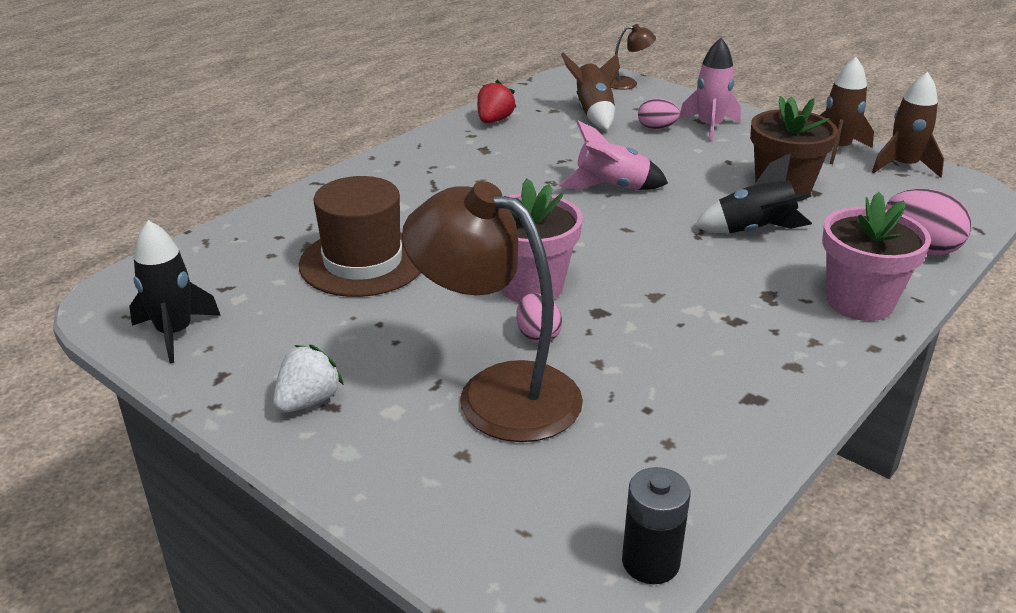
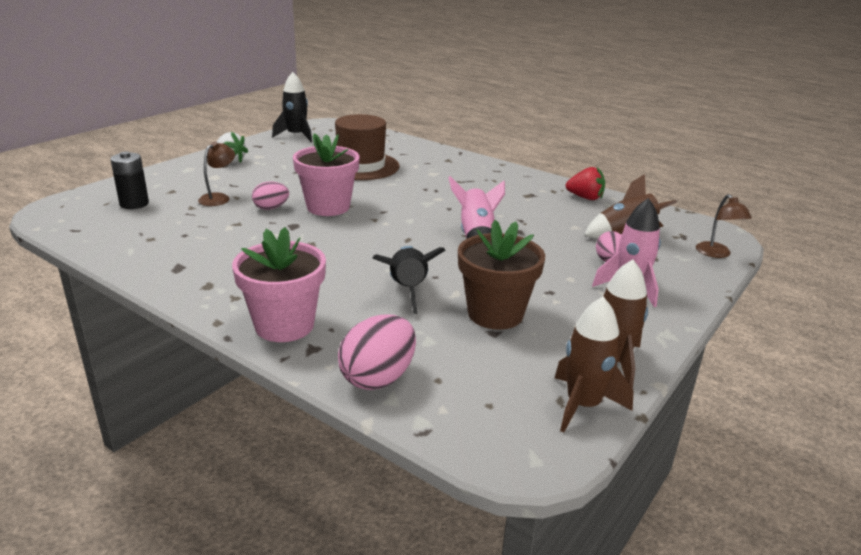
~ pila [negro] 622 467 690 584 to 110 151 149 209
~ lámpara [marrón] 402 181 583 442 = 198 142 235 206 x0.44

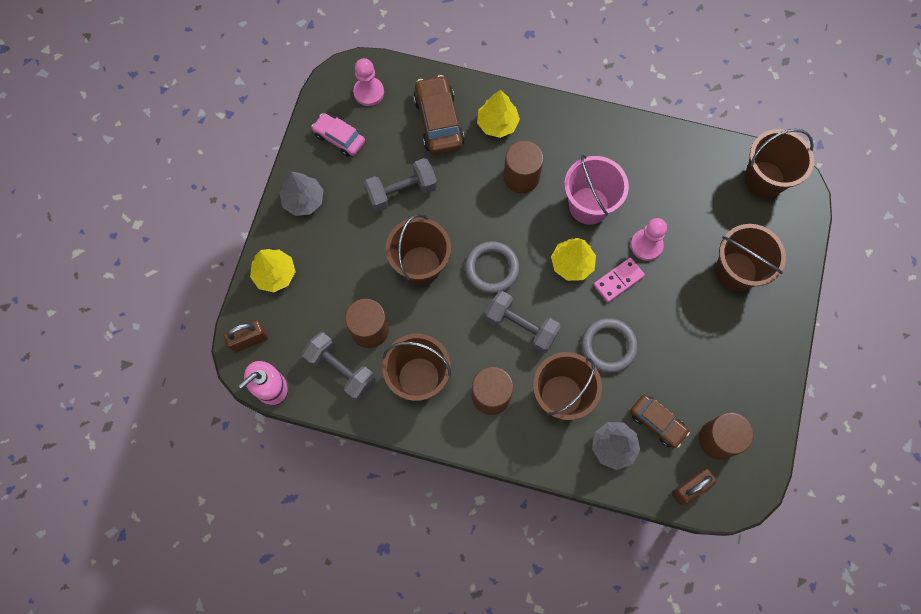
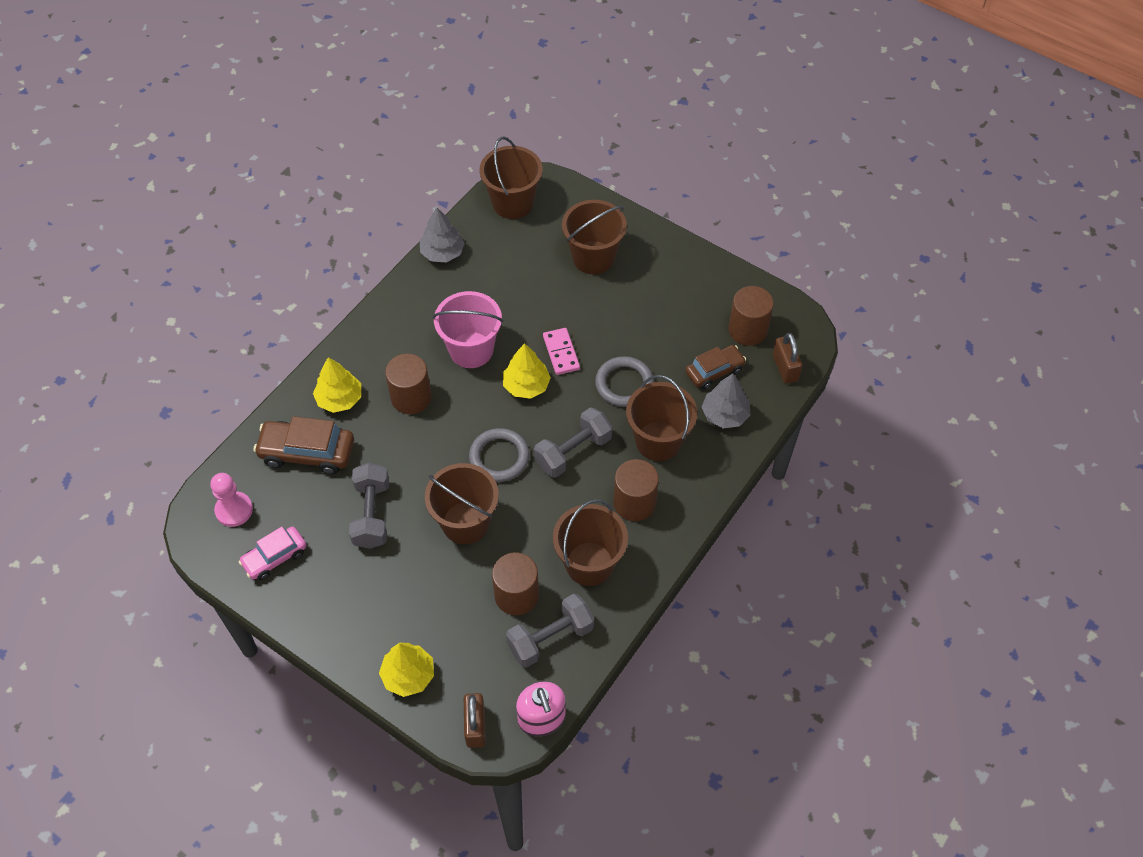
~ árbol [gris] 279 172 324 216 to 420 207 465 262
- peón [rosa] 630 218 667 261

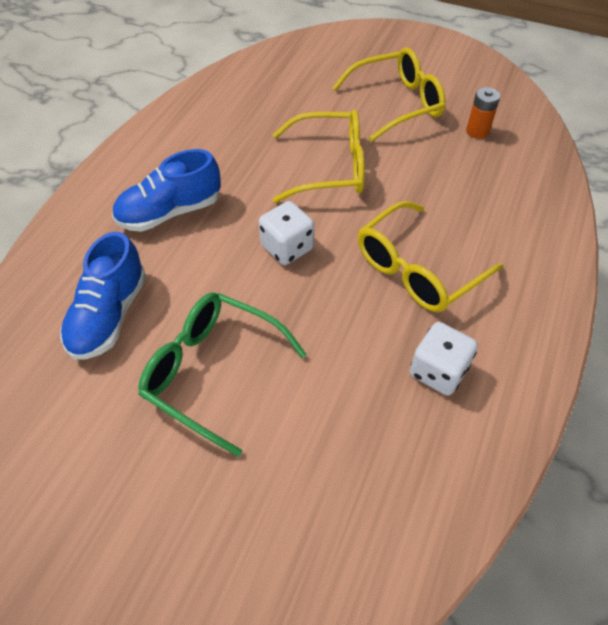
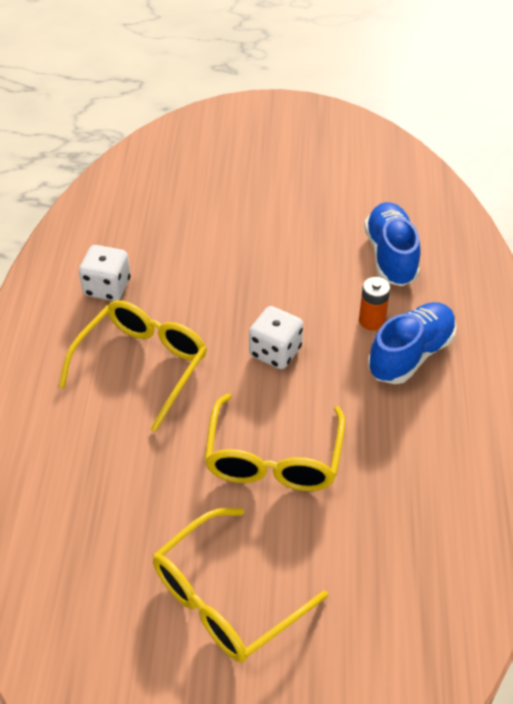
~ gafas [amarillo] 273 110 365 203 = 204 393 345 491 60 degrees counterclockwise
~ pila [naranja] 466 87 500 139 to 359 277 390 330
- gafas [verde] 138 292 307 457

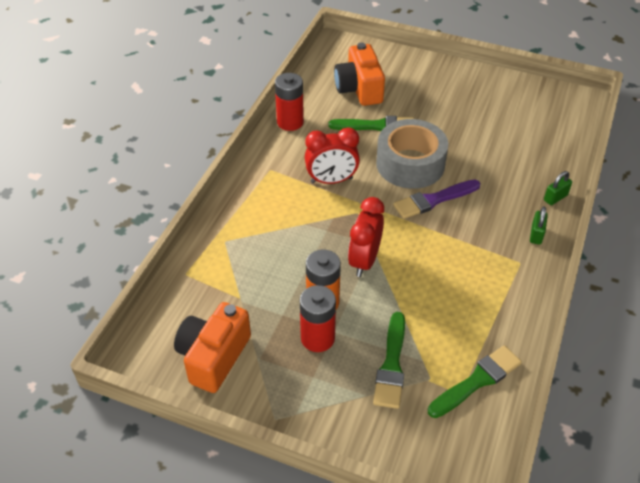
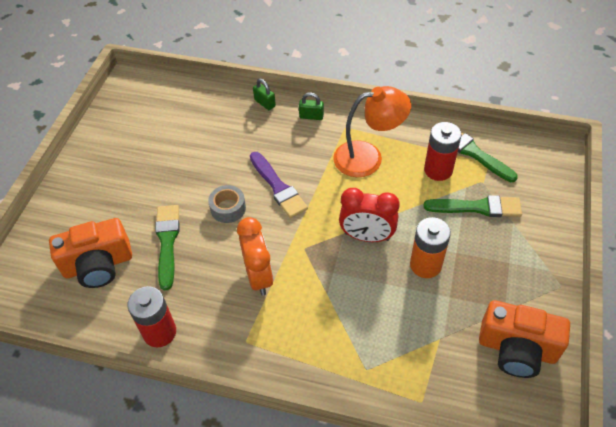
~ cinta adhesiva [gris] 376 119 448 189 = 208 185 246 223 x0.49
~ despertador [rojo] 305 127 360 184 to despertador [naranja] 237 217 274 296
+ lámpara [naranja] 333 86 411 177
~ pila [rojo] 300 285 336 352 to 424 122 462 181

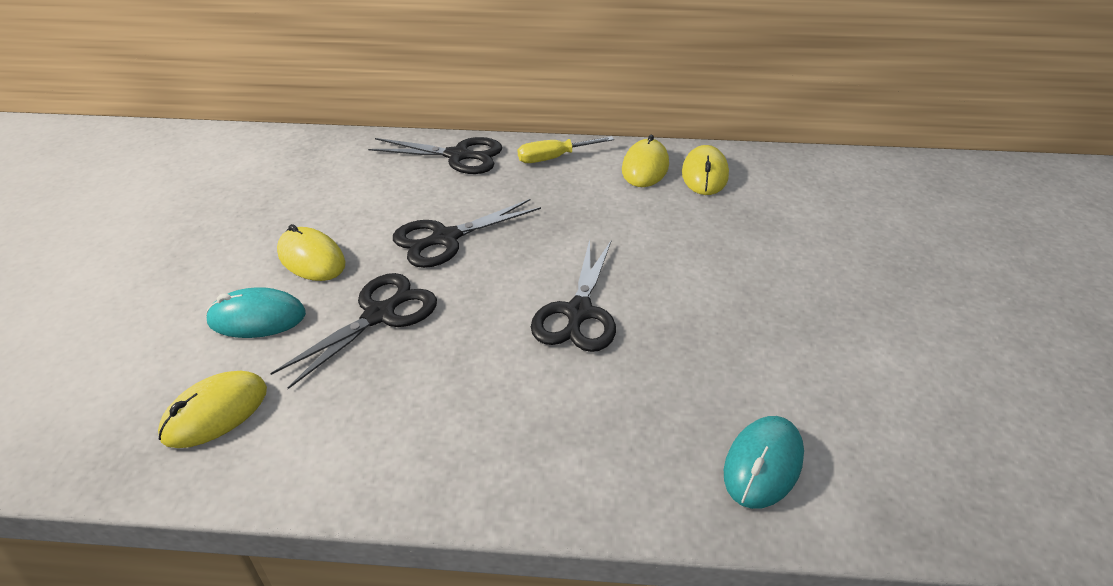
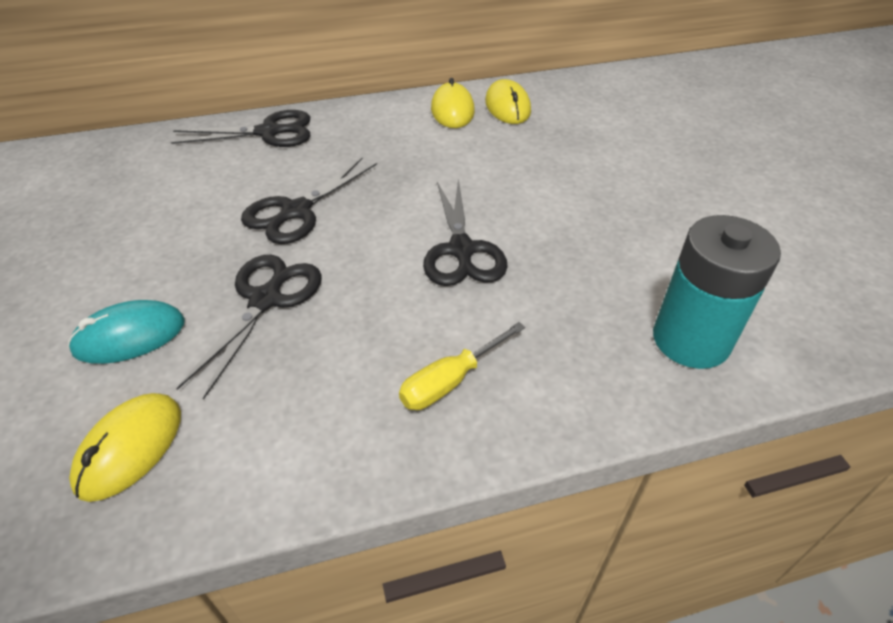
~ destornillador [amarillo] 518 136 614 163 to 399 322 525 410
~ ratón [turquesa] 724 416 804 509 to pila [turquesa] 653 215 781 369
- ratón [amarillo] 277 224 346 281

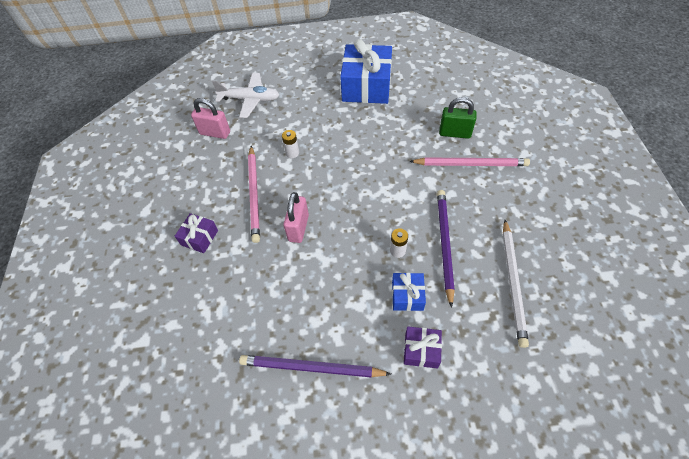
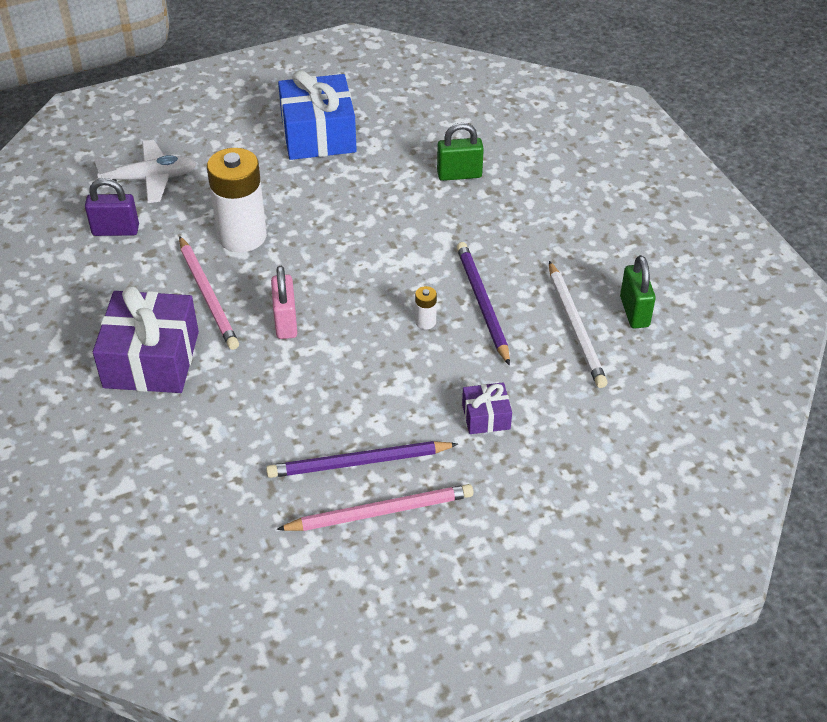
~ candado [rosa] 191 98 230 139 to candado [morado] 85 178 139 236
~ regalo [morado] 175 213 218 253 = 93 286 199 393 x2.08
~ pila [blanco] 282 130 299 158 = 207 148 267 252 x2.47
~ lápiz [rosa] 409 157 530 166 to 277 484 474 531
+ candado [verde] 620 255 656 329
- regalo [azul] 392 273 426 311

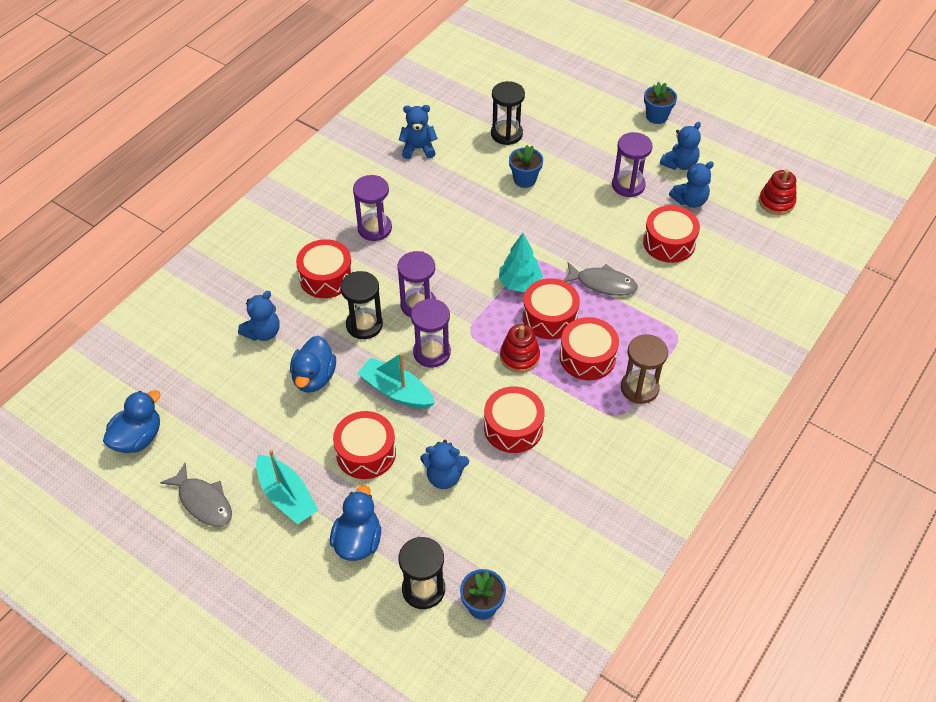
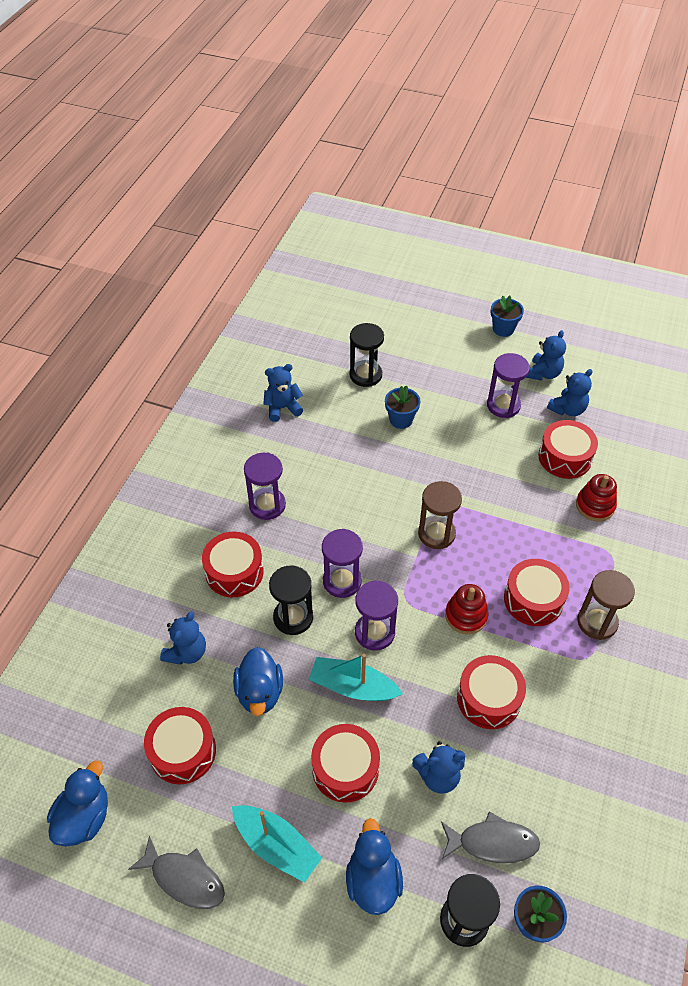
~ tambor [rojo] 523 278 580 339 to 144 707 216 785
~ árbol [turquesa] 499 233 543 292 to reloj de arena [marrón] 418 481 462 549
~ pez [gris] 563 262 638 296 to 441 811 540 863
~ juguete apilable [rojo] 759 169 796 215 to 576 474 617 521

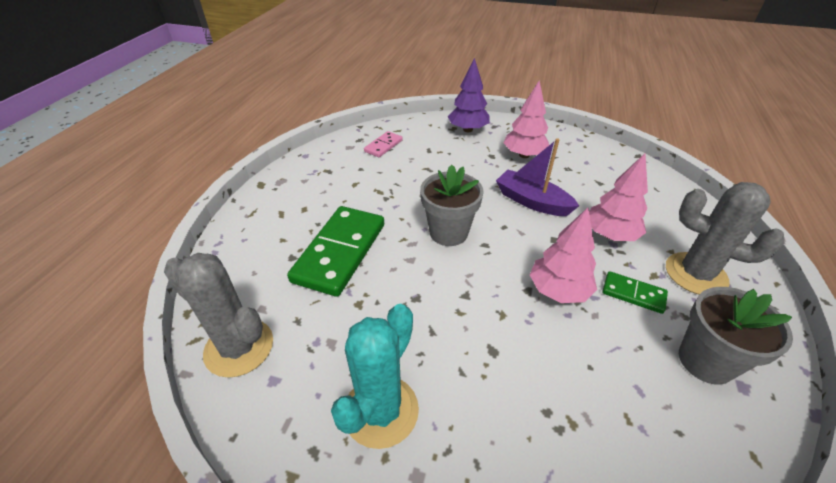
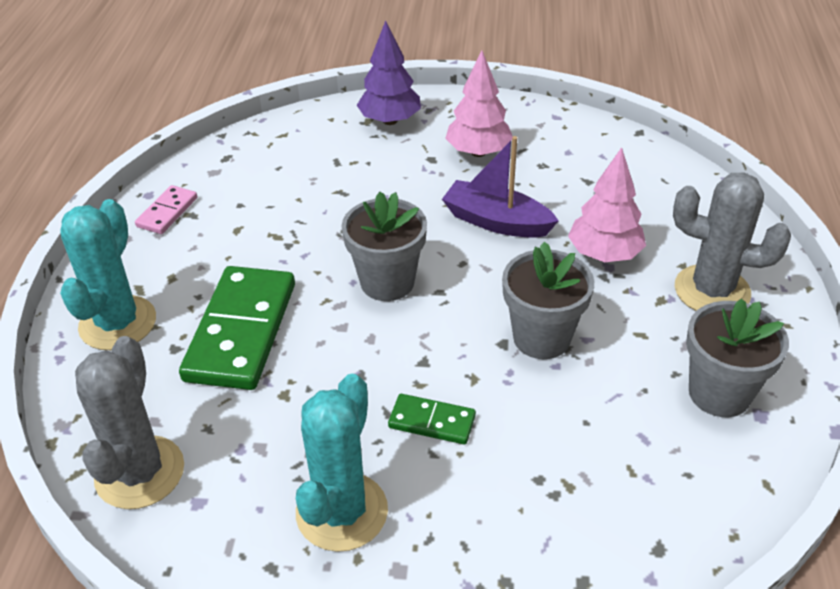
+ cactus [turquesa] 60 199 156 350
~ cactus [gris] 164 253 273 378 = 75 336 184 509 75 degrees clockwise
~ ficha de dominó [rosa] 364 131 403 157 to 135 185 197 234
~ ficha de dominó [verde] 602 271 668 314 to 388 394 476 444
~ árbol [rosa] 530 208 597 303 to maceta [gris] 502 242 594 359

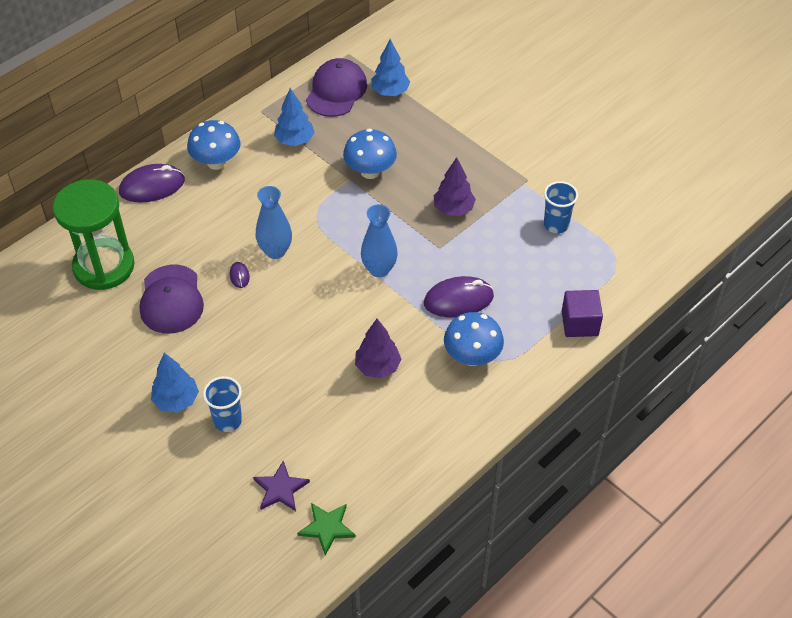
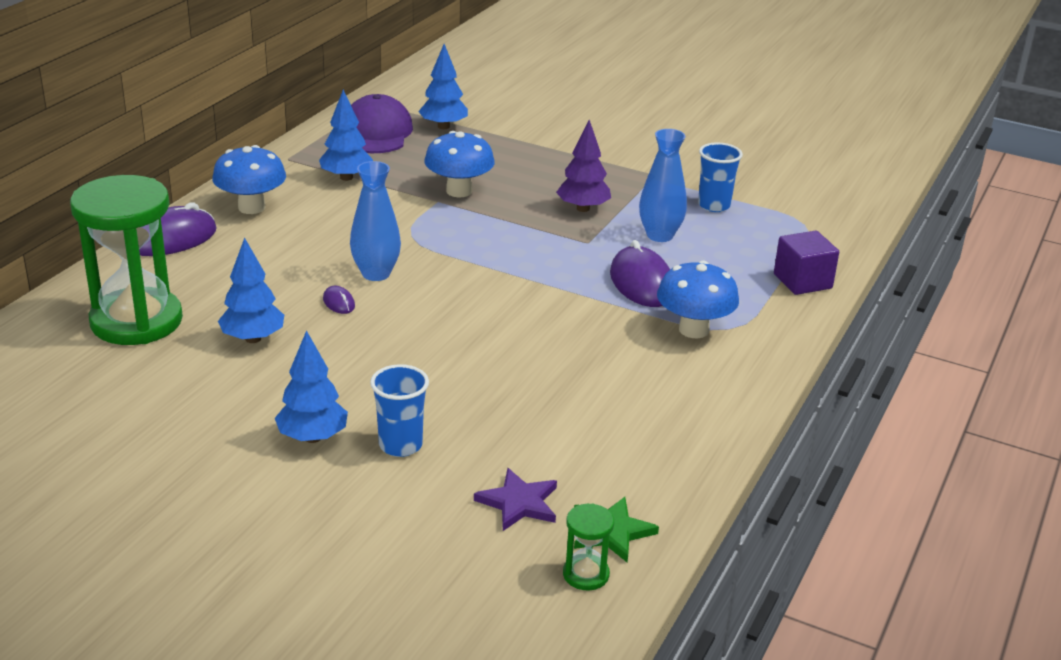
~ gorra [morado] 140 265 204 334 to árbol [azul] 218 238 284 343
+ reloj de arena [verde] 563 504 614 590
~ ratón [morado] 424 276 494 317 = 610 240 670 307 75 degrees counterclockwise
~ florero [azul] 361 204 398 278 to 639 129 687 242
- árbol [morado] 355 319 402 378

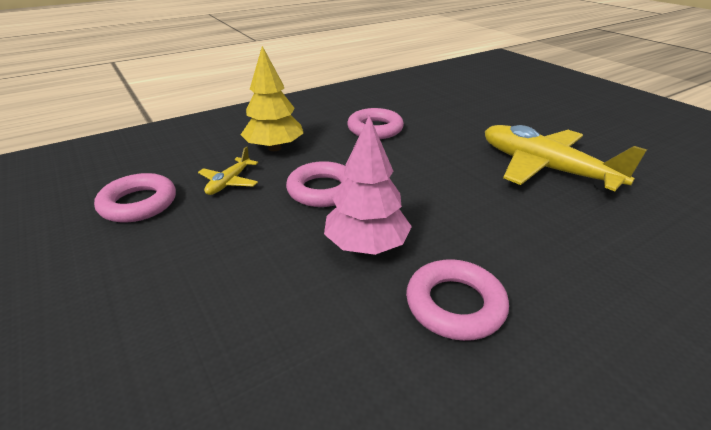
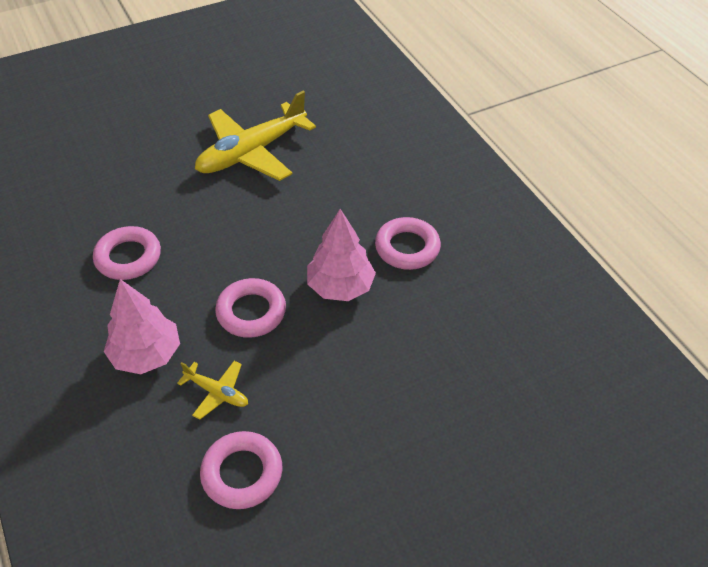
~ árbol [amarillo] 241 46 303 151 to árbol [rosa] 104 279 180 374

